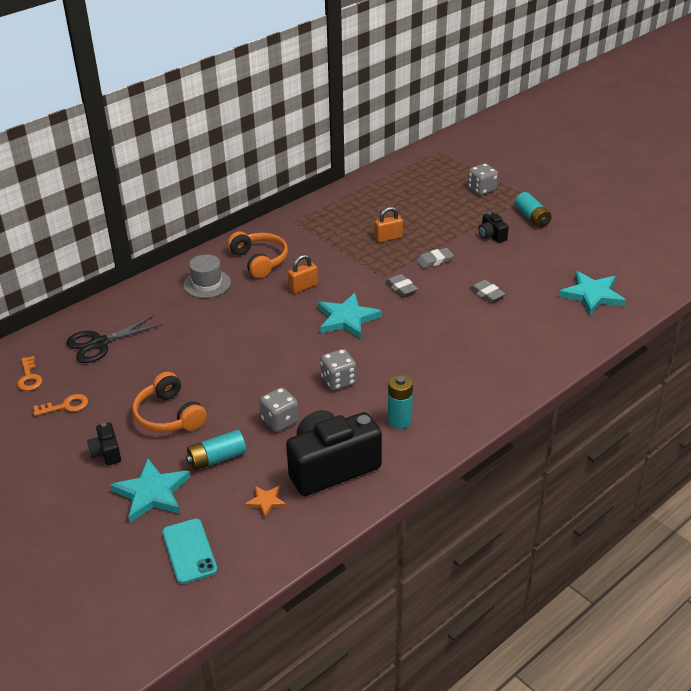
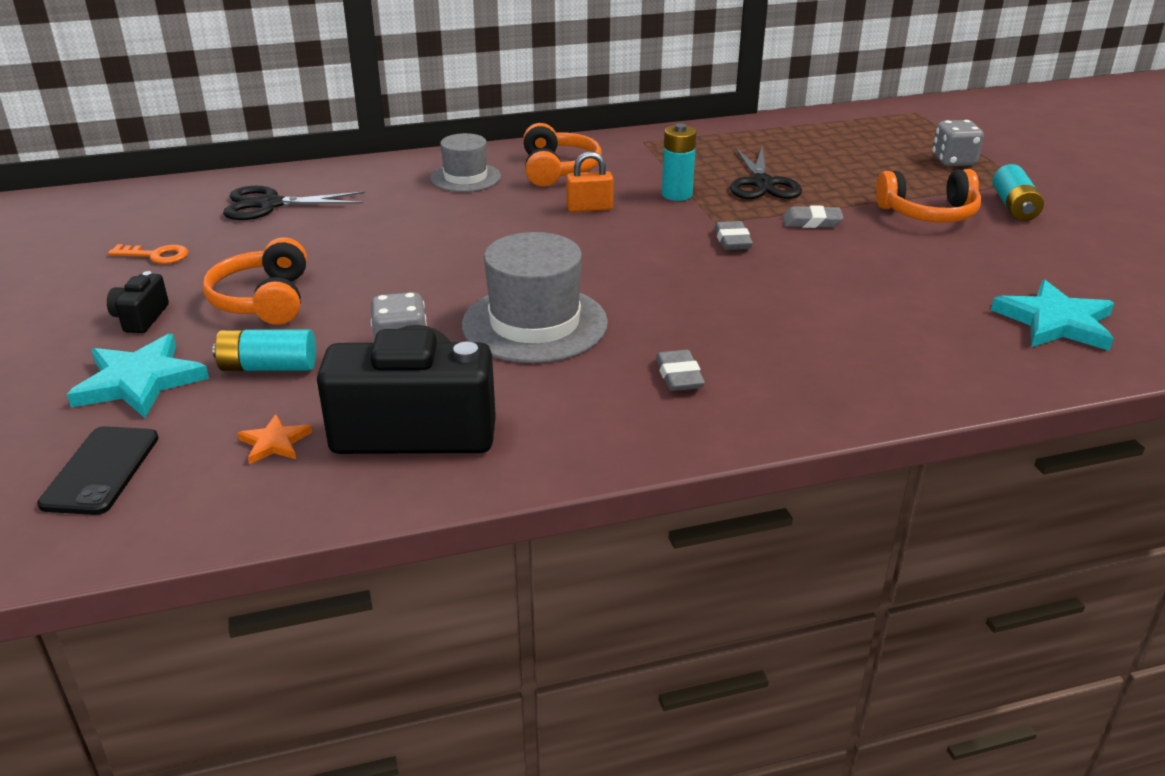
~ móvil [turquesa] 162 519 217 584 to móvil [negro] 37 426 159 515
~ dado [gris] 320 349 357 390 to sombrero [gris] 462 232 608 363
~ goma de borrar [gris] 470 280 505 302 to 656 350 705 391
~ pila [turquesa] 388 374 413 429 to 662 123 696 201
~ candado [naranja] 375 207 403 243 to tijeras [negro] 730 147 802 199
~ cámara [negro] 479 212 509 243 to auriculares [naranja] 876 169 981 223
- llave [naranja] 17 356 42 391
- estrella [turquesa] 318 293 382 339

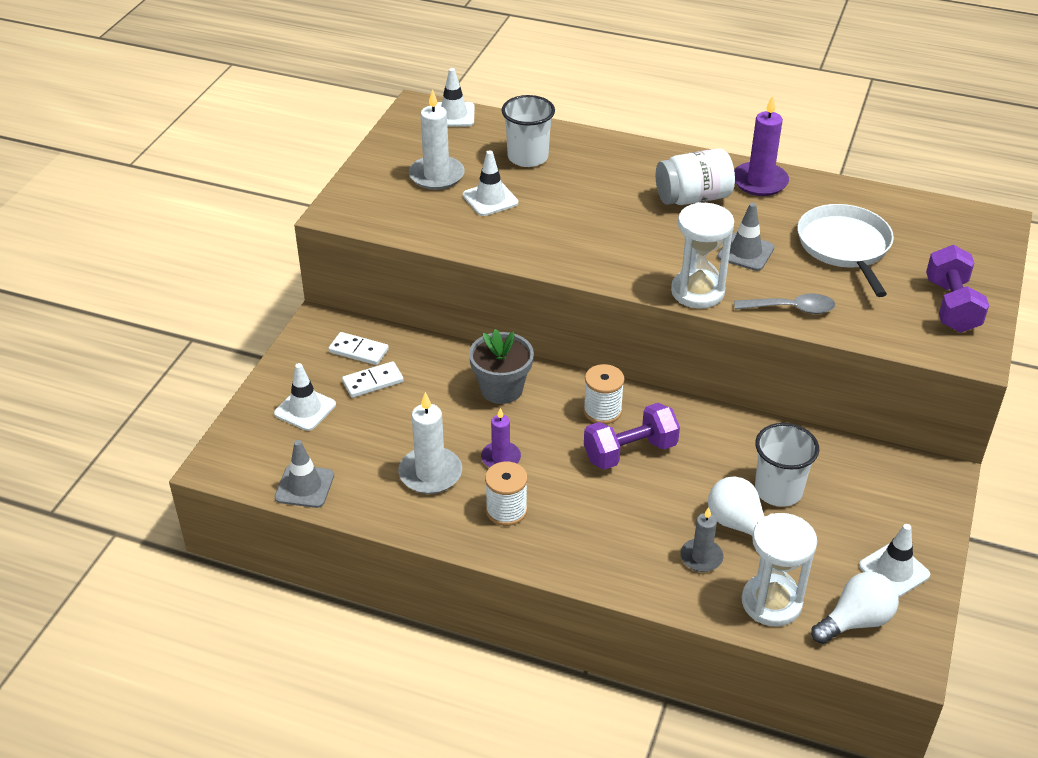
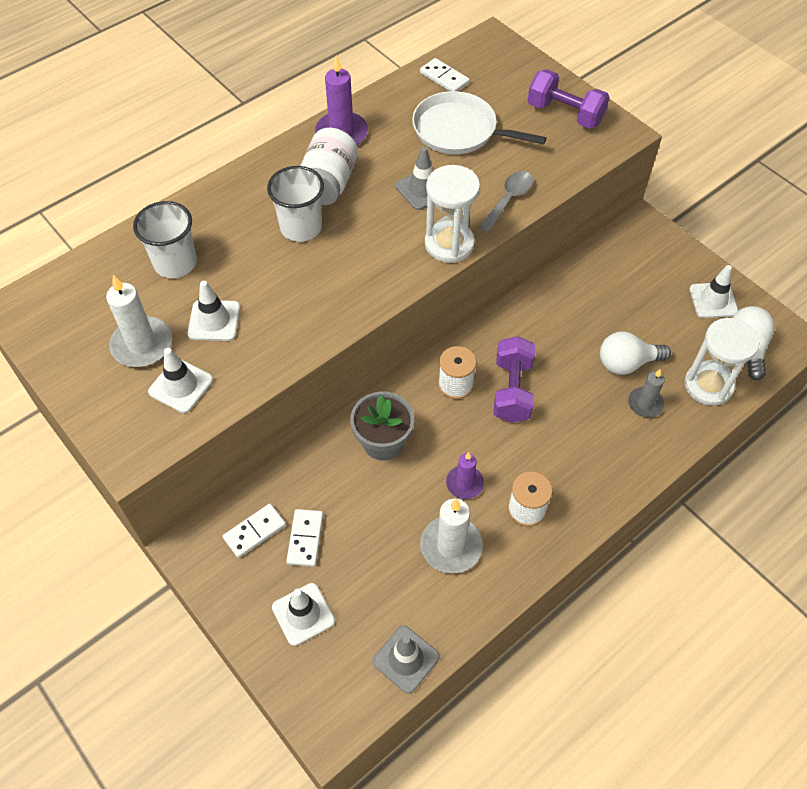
~ cono de tráfico [blanco] 437 68 475 127 to 148 348 213 413
~ vaso [blanco] 755 423 819 507 to 267 166 324 242
+ ficha de dominó [blanco] 420 58 470 91

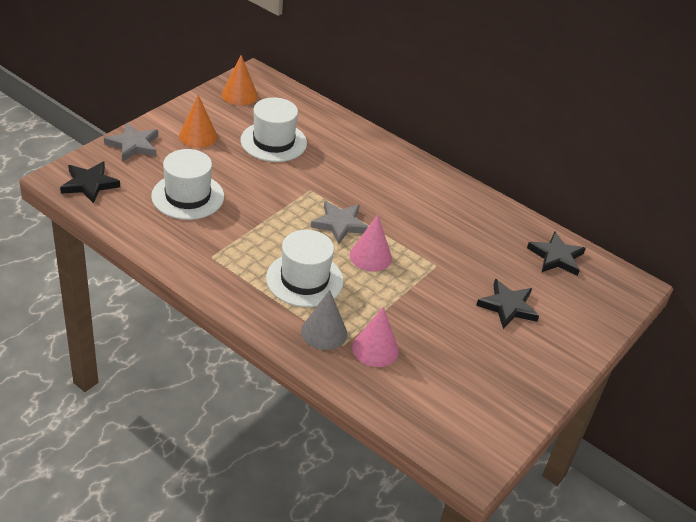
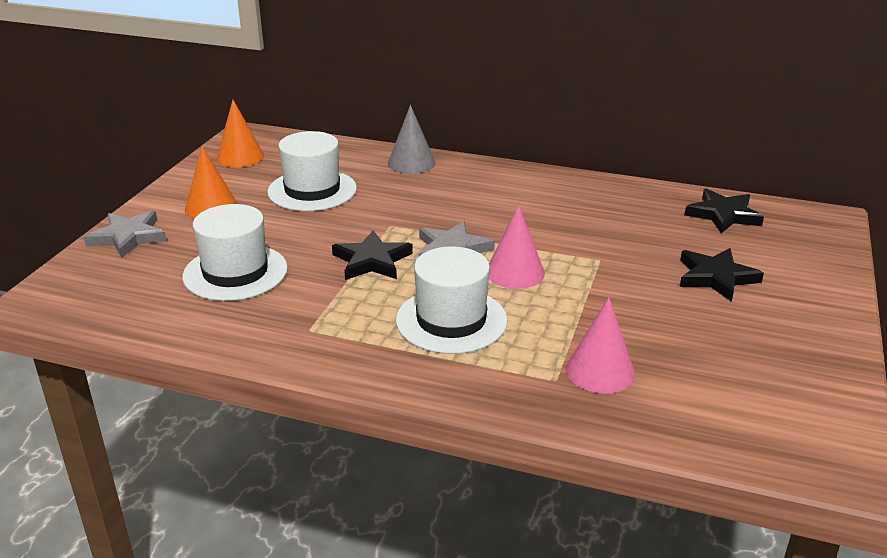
~ estrella [negro] 60 162 120 204 to 332 231 413 280
~ cono [gris] 301 290 347 350 to 388 105 436 174

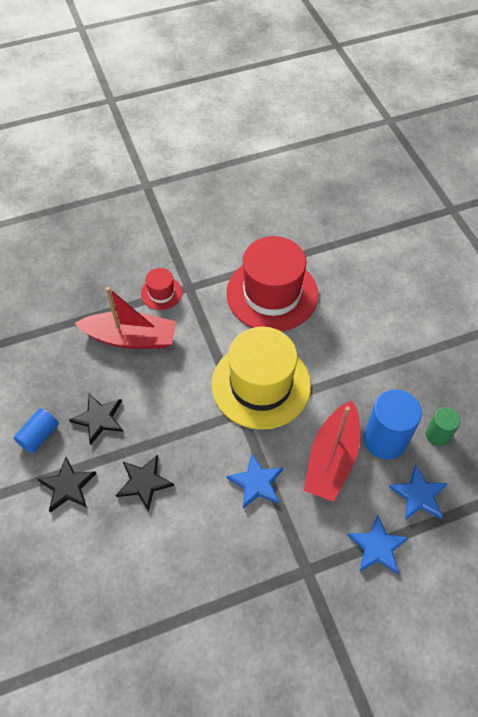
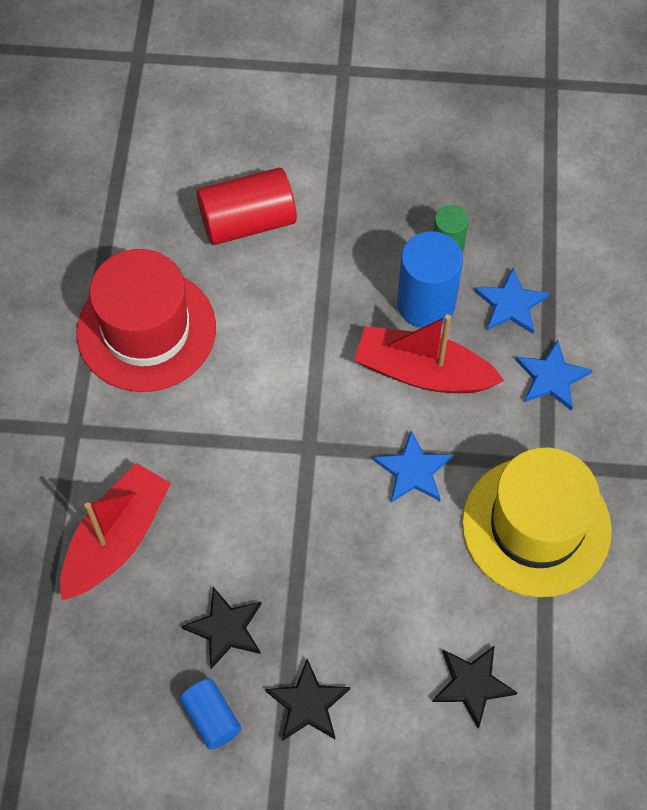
+ cilindro [rojo] 197 168 297 245
~ barco [rojo] 304 401 360 502 = 354 314 504 393 150 degrees clockwise
~ estrella [negro] 116 455 174 512 to 432 645 517 729
~ sombrero [amarillo] 212 327 311 430 to 462 448 612 597
- sombrero [rojo] 141 268 182 310

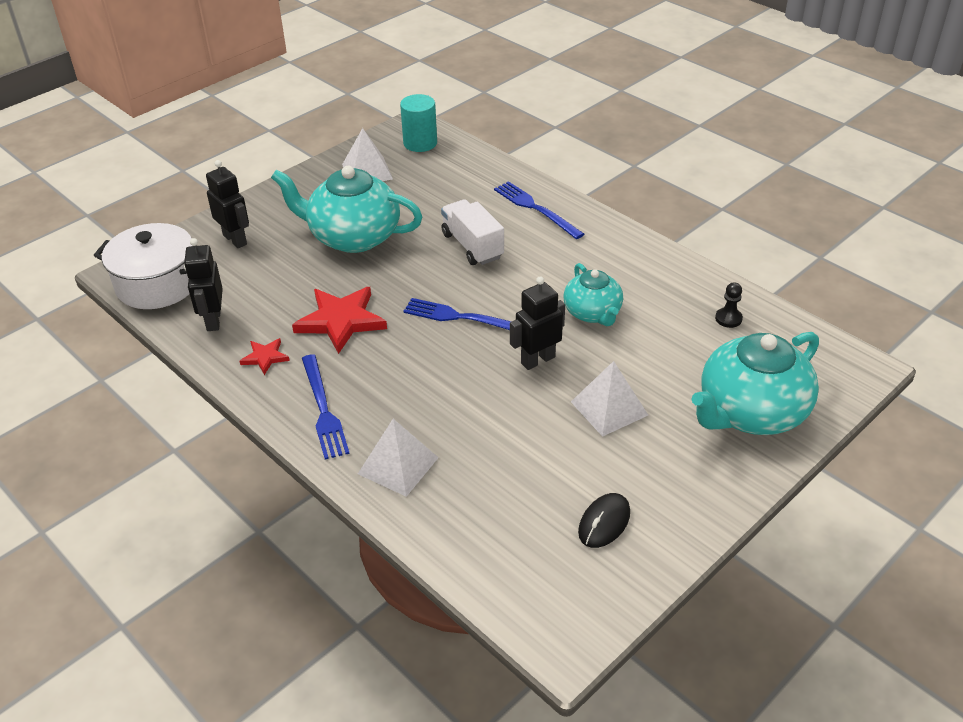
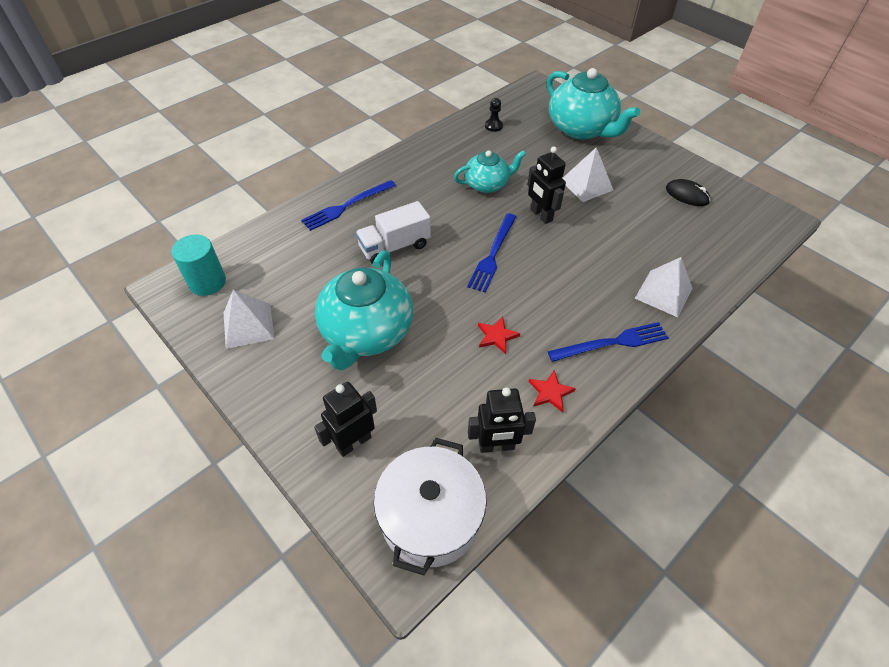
~ estrella [rojo] 292 287 387 354 = 478 317 520 354 x0.51

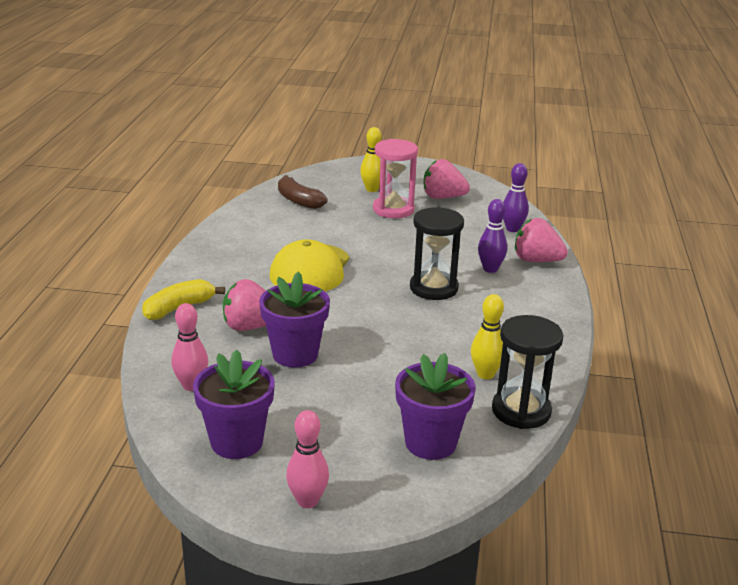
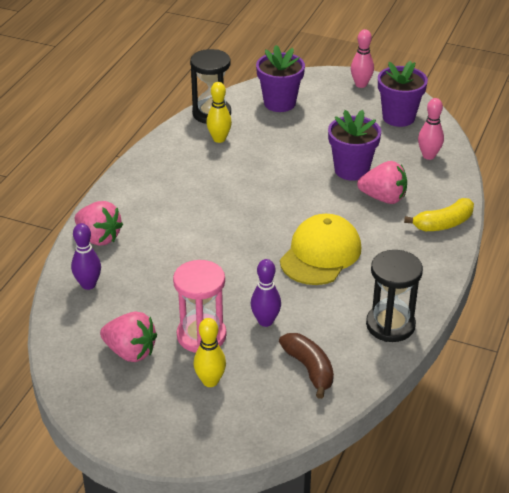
~ bolo [morado] 478 199 507 273 to 251 259 281 327
~ reloj de arena [negro] 410 207 464 300 to 366 250 423 342

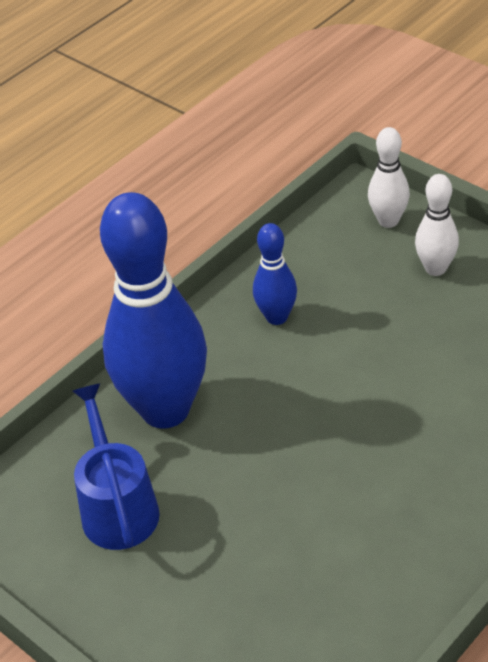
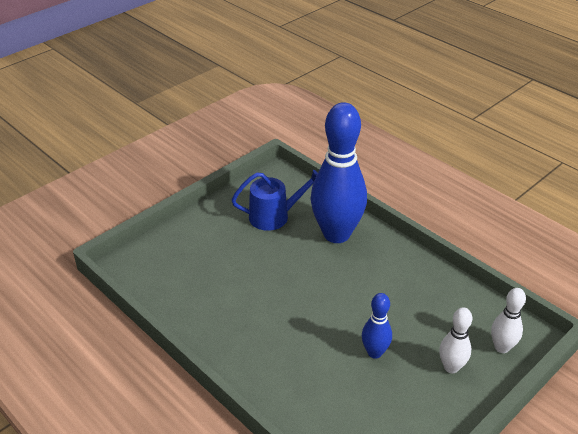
~ bolo [azul] 253 223 297 325 to 362 293 392 359

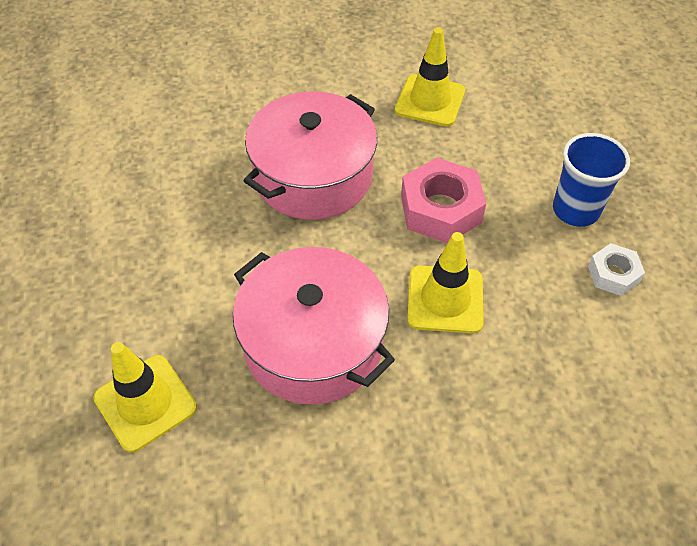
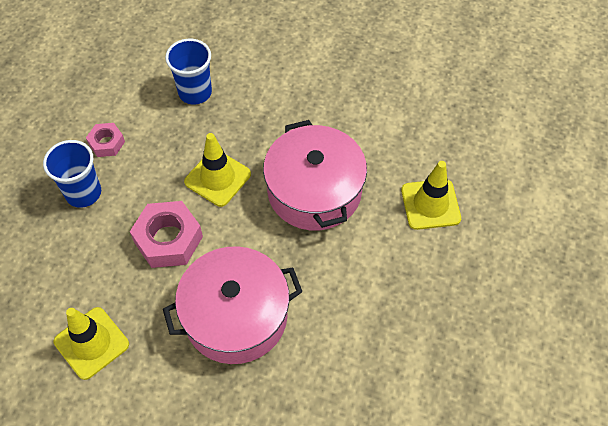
~ tuerca [blanco] 588 243 645 296 to tuerca [rosa] 86 123 125 157
+ vaso [azul] 165 39 212 105

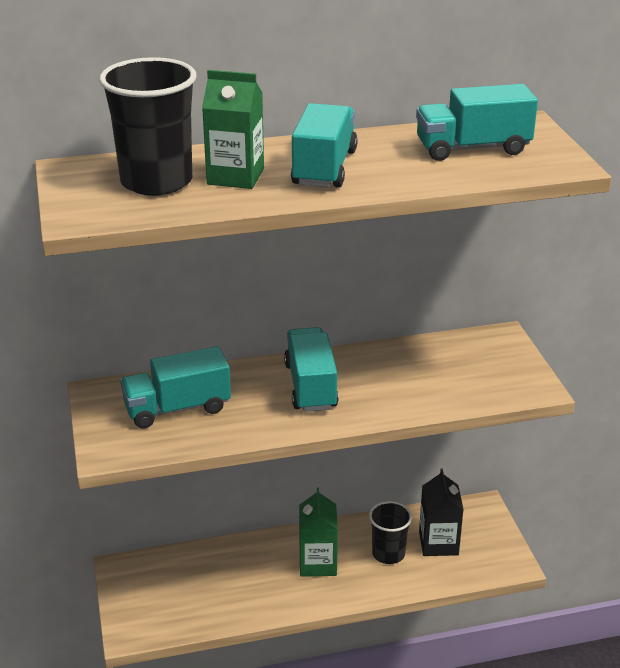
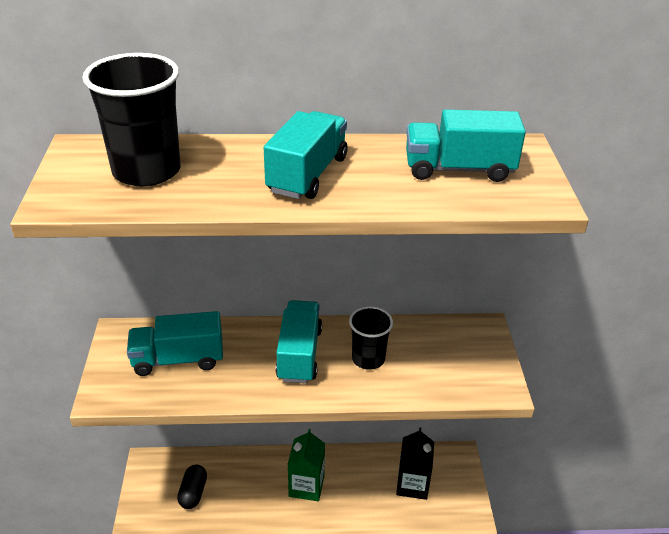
+ cápsula [negro] 177 465 207 509
~ vaso [negro] 369 501 412 564 to 349 306 393 370
- cartón de leche [verde] 202 70 264 189

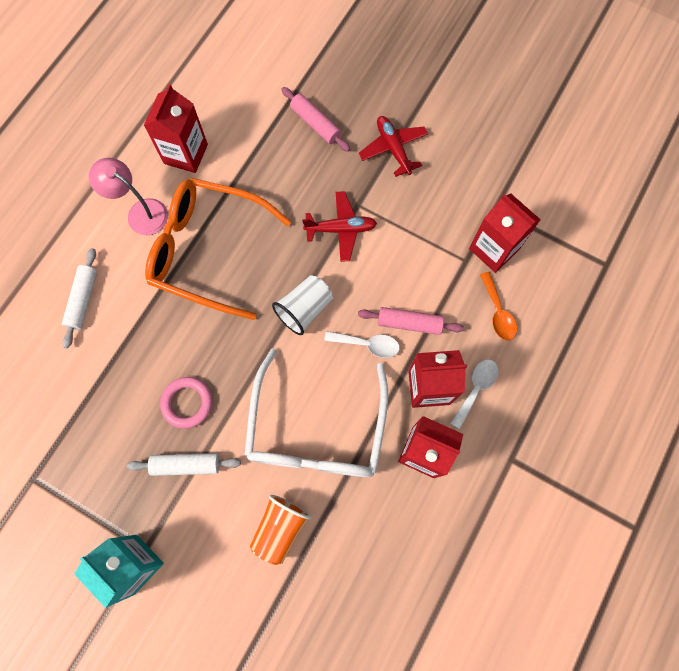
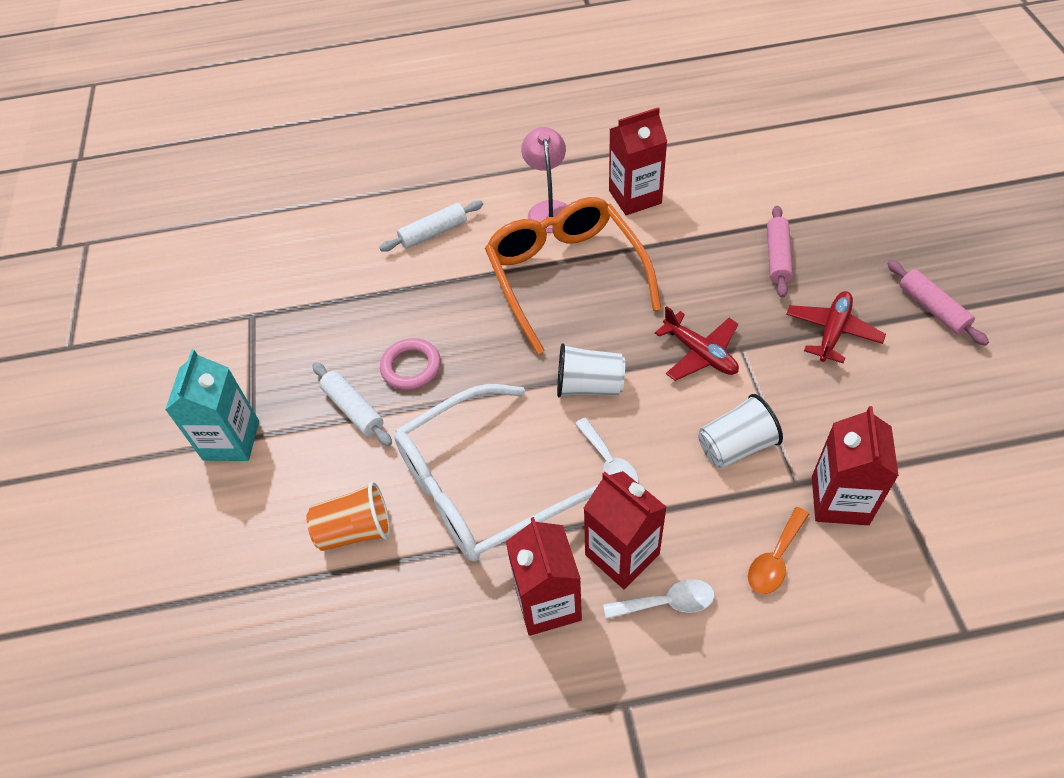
+ vaso [blanco] 698 394 783 468
~ rodillo [rosa] 358 307 464 335 to 888 260 989 346

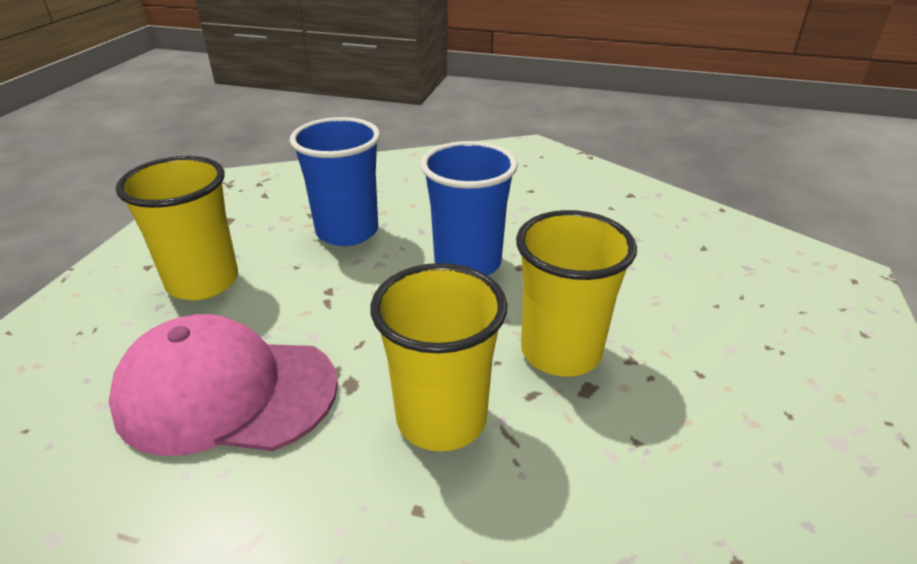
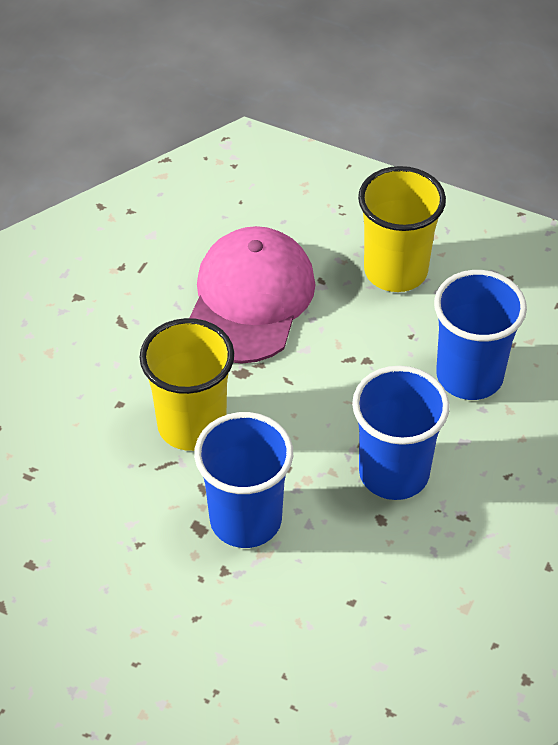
~ vaso [amarillo] 516 210 637 377 to vaso [azul] 194 412 293 548

